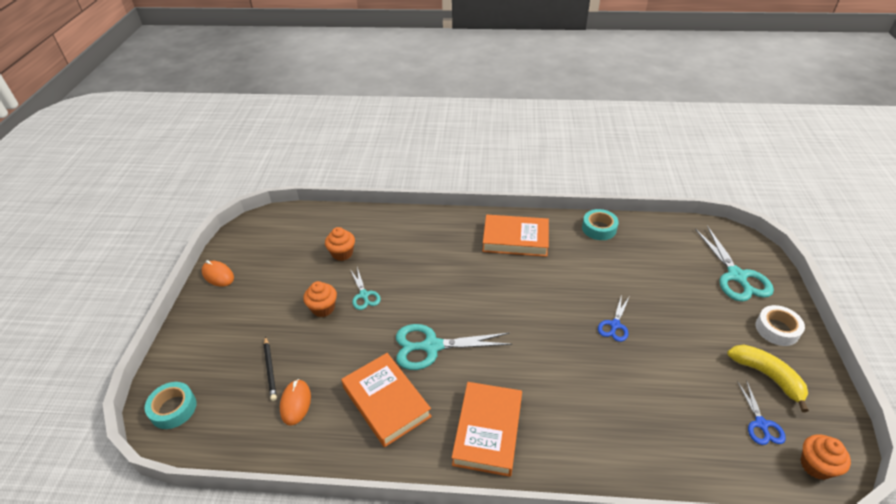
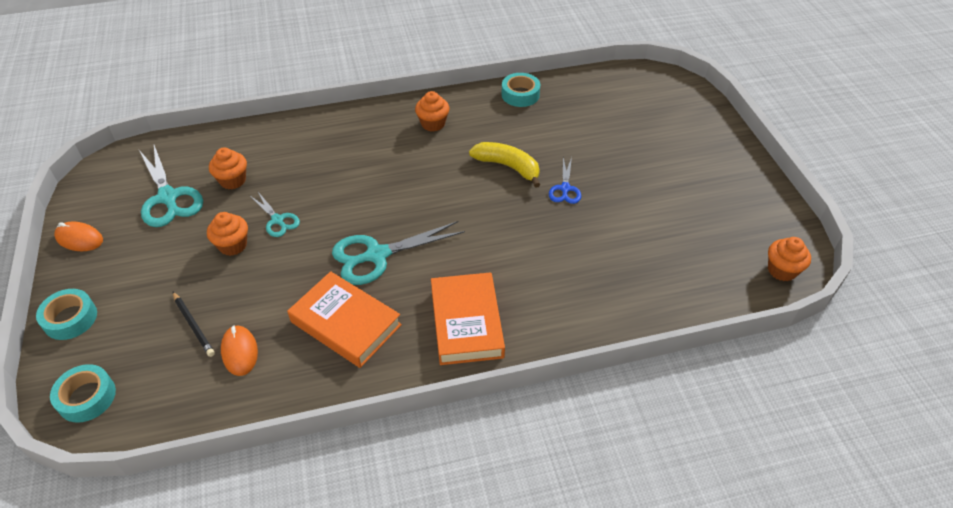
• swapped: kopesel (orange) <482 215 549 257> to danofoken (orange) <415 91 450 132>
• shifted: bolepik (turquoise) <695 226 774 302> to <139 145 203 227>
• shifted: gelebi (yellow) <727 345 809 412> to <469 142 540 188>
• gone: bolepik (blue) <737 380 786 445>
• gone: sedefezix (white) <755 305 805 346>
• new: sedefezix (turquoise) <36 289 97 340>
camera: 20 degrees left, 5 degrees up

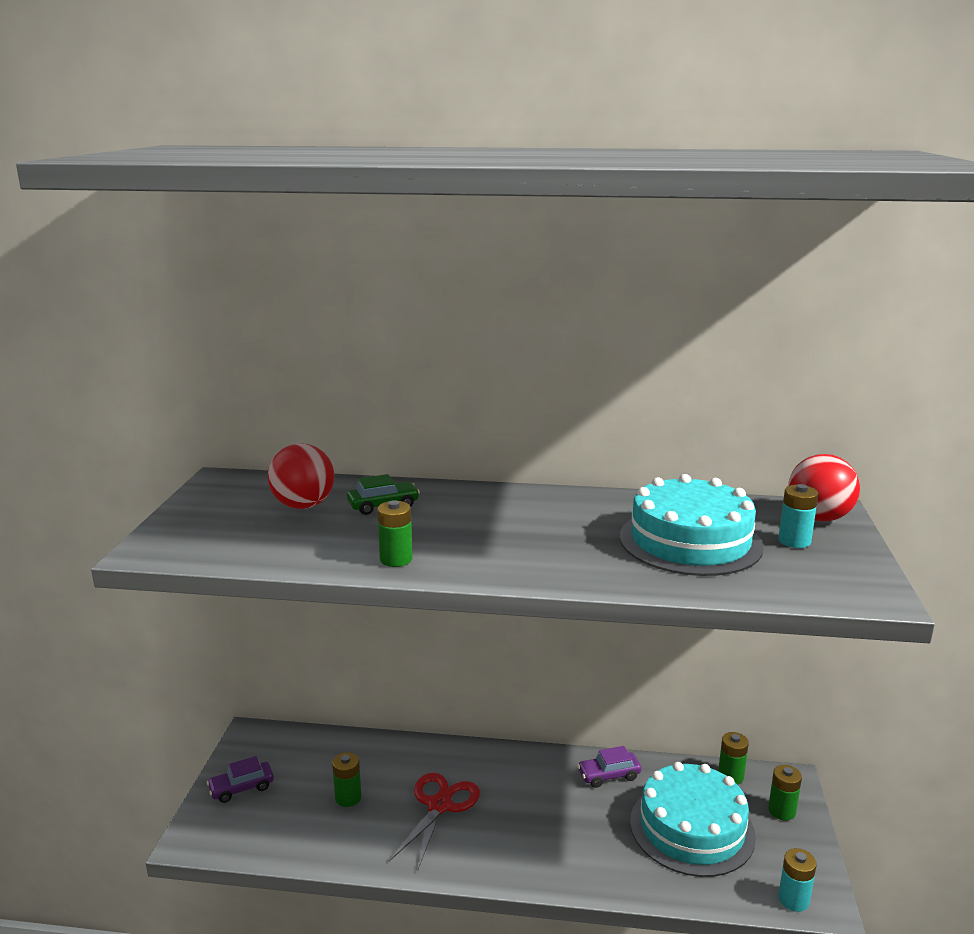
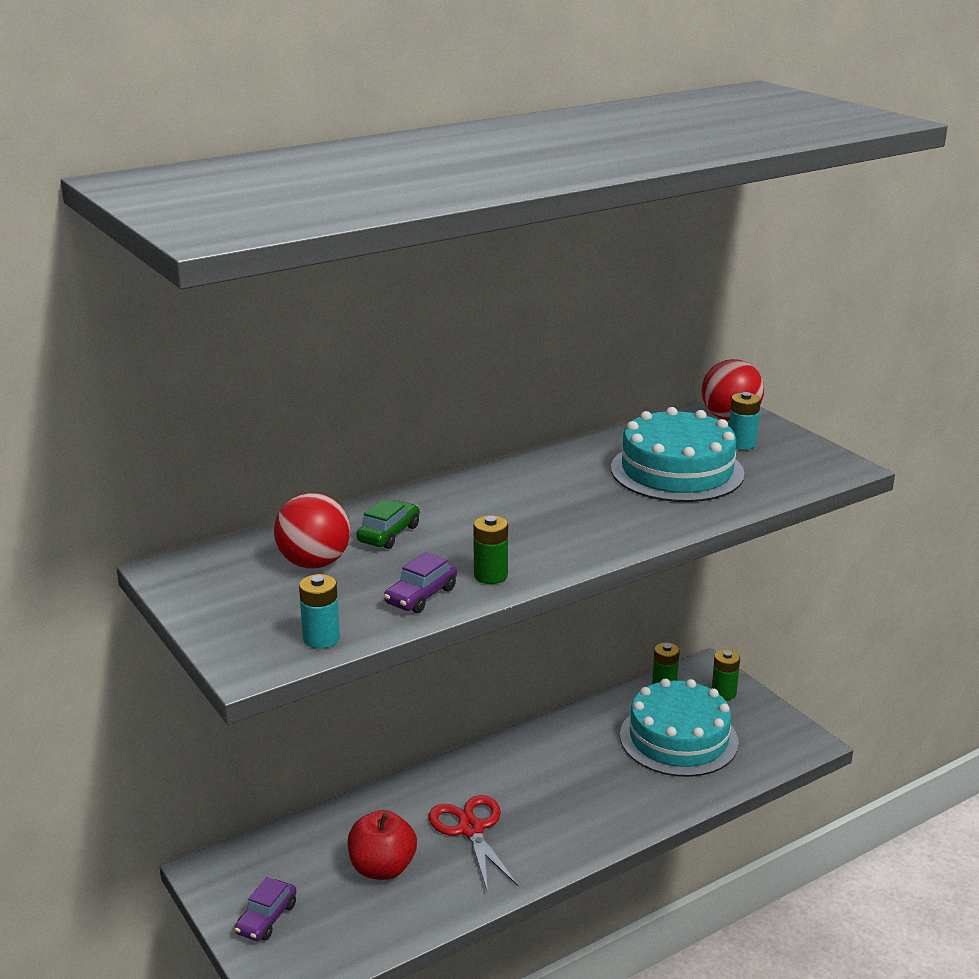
• swapped: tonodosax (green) <332 752 362 807> to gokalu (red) <347 810 417 880>
• shifted: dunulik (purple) <577 746 641 788> to <384 552 457 613>
• shifted: tonodosax (turquoise) <778 848 817 912> to <299 574 340 649>
camera: 40 degrees left, 5 degrees up

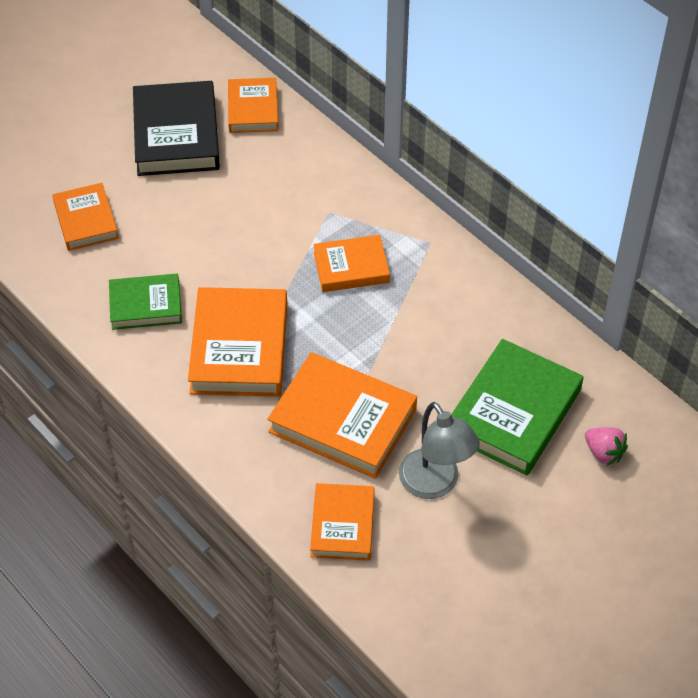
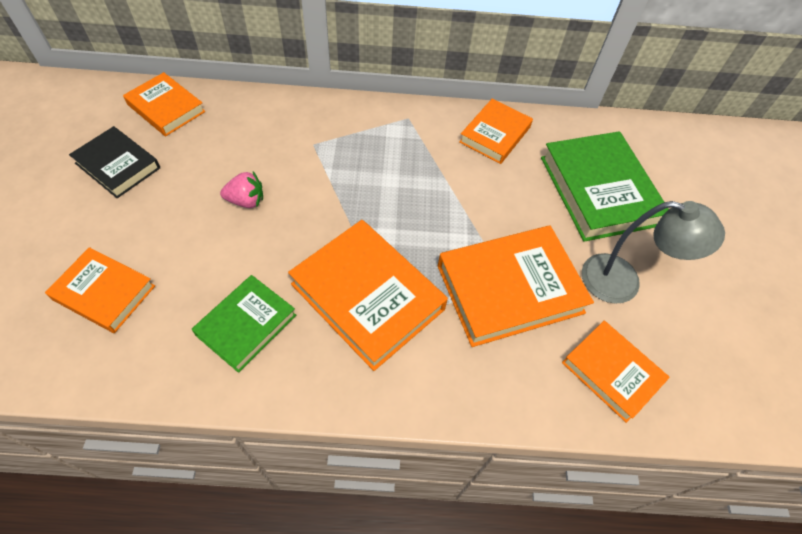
• scaled: kopesel (black) <133 81 220 176> = <69 126 160 198> x0.61
• shifted: kopesel (orange) <313 235 390 292> to <459 99 533 164>
• shifted: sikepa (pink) <585 427 628 466> to <220 172 263 208>
camera: 50 degrees left, 5 degrees up

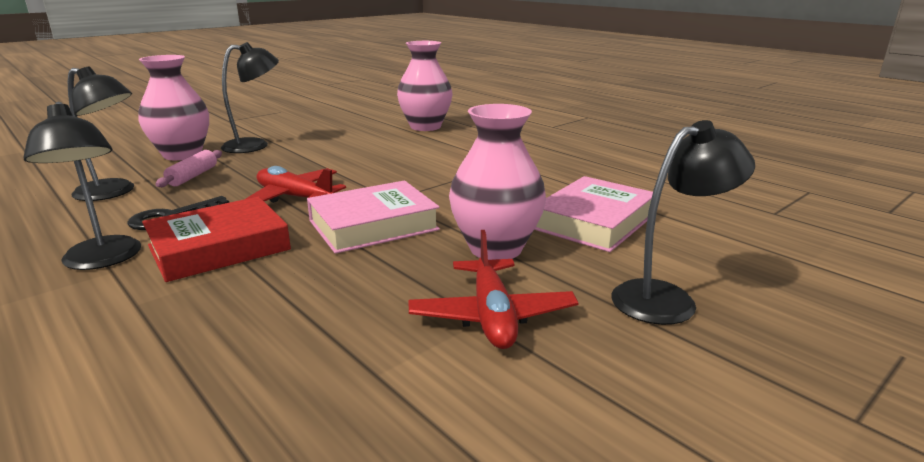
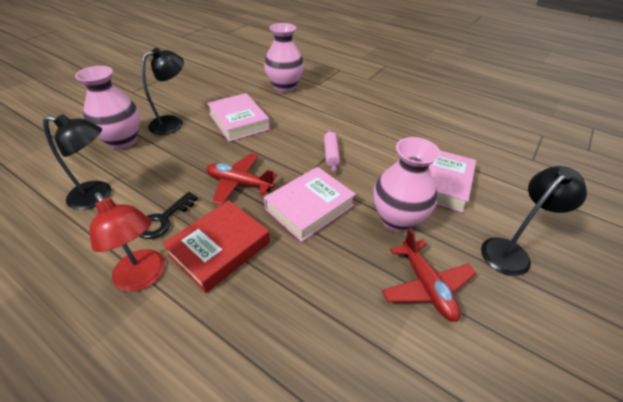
• repainted: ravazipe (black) <23 102 141 270> to ravazipe (red) <89 192 165 292>
• shifted: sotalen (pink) <155 150 222 187> to <324 128 340 173>
• new: kopesel (pink) <207 93 270 141>
camera: 15 degrees left, 20 degrees up

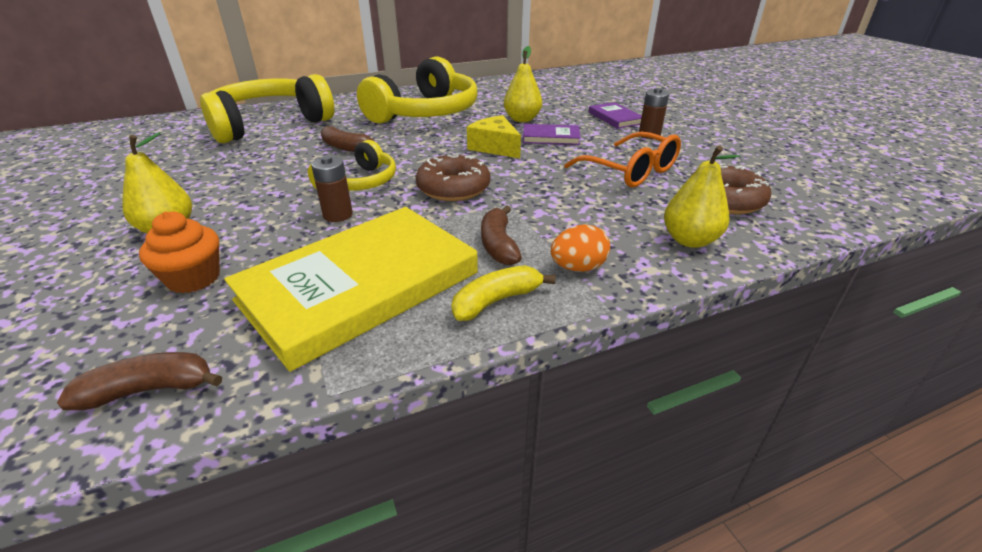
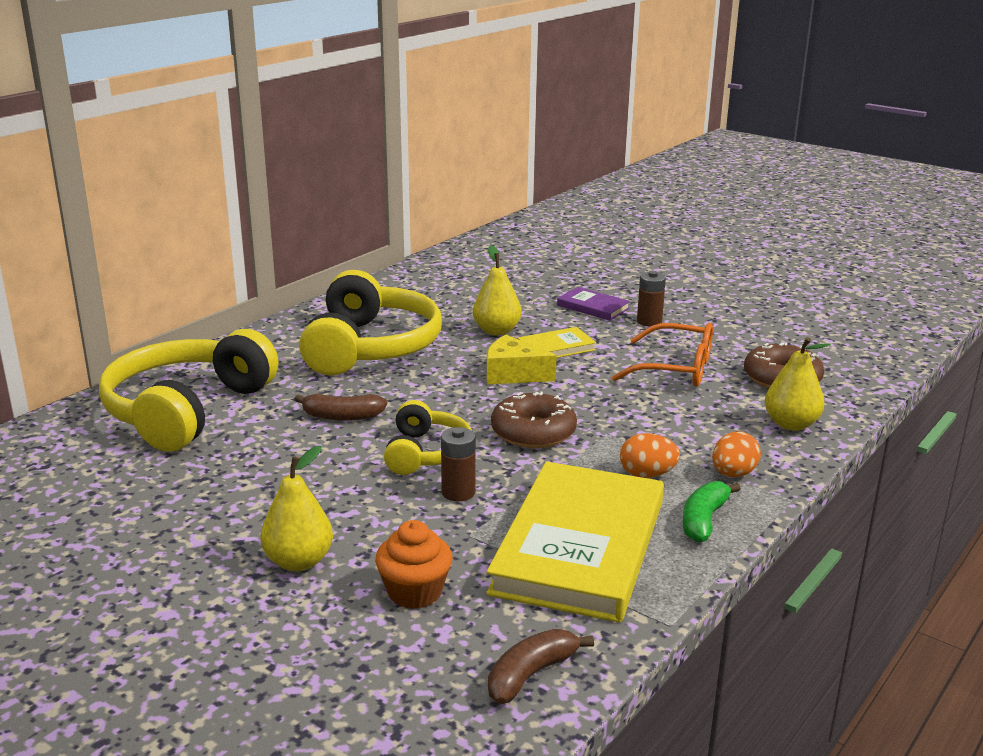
• repainted: gelebi (yellow) <452 265 556 321> to gelebi (green) <683 481 741 543>
• swapped: gelebi (brown) <481 206 522 265> to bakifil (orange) <620 433 680 478>
• repainted: kopesel (purple) <523 124 581 145> to kopesel (yellow) <517 327 596 358>
camera: 30 degrees left, 10 degrees down

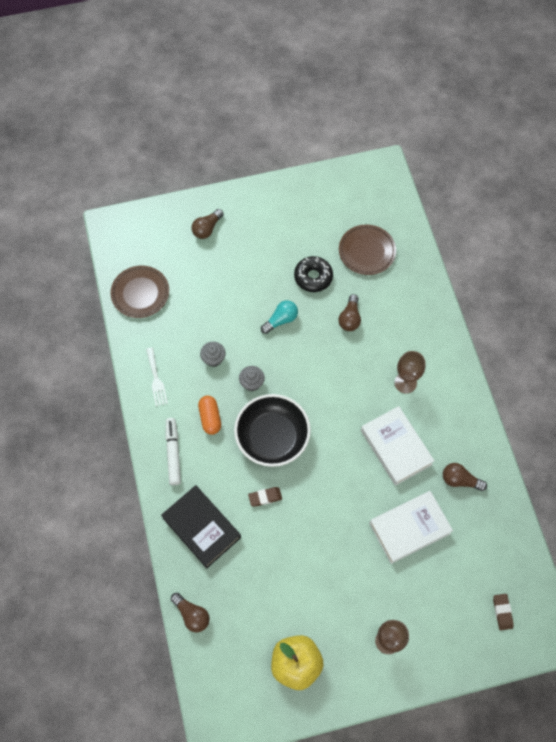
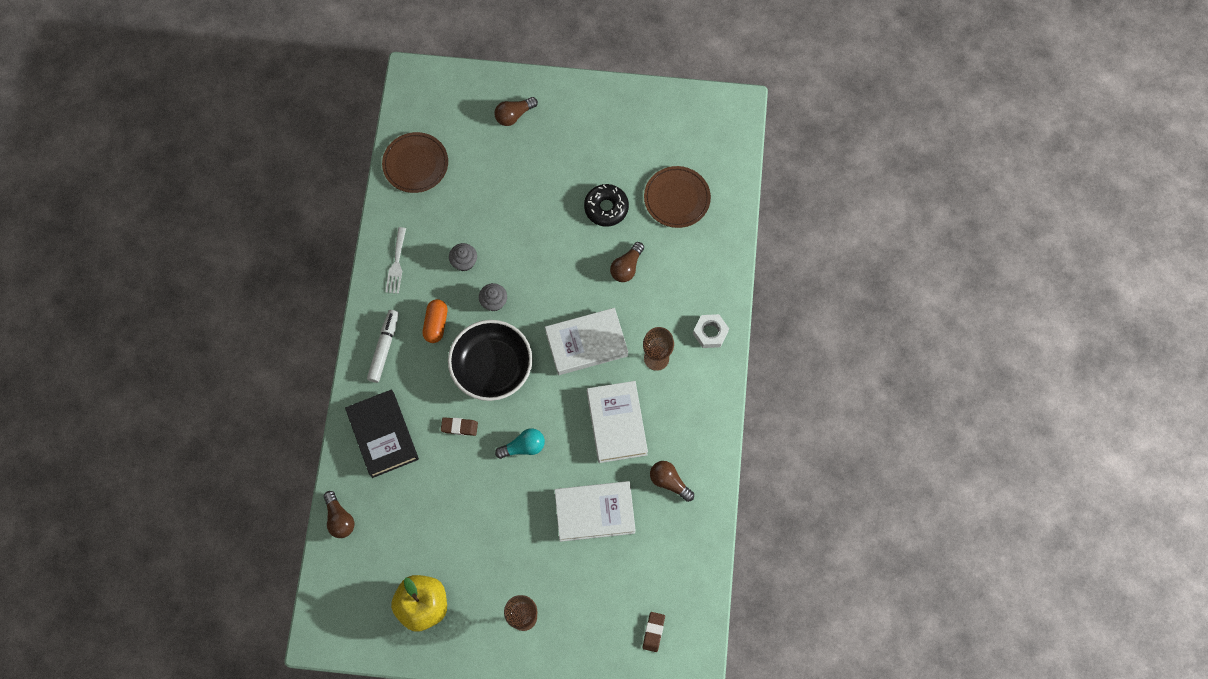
• shifted: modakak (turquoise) <261 300 298 334> to <495 428 545 459>
• new: kopesel (white) <545 308 628 375>
• new: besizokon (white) <693 314 729 348>
camera: 20 degrees right, 5 degrees up

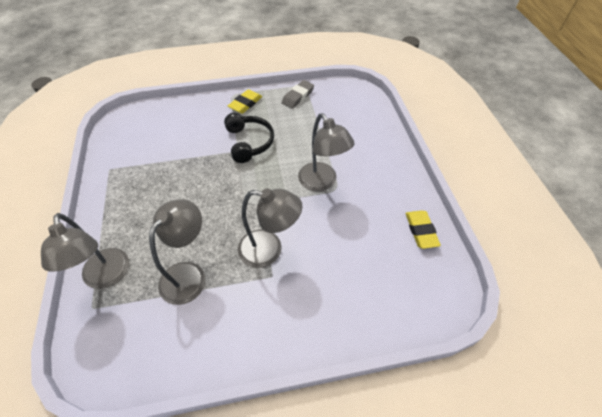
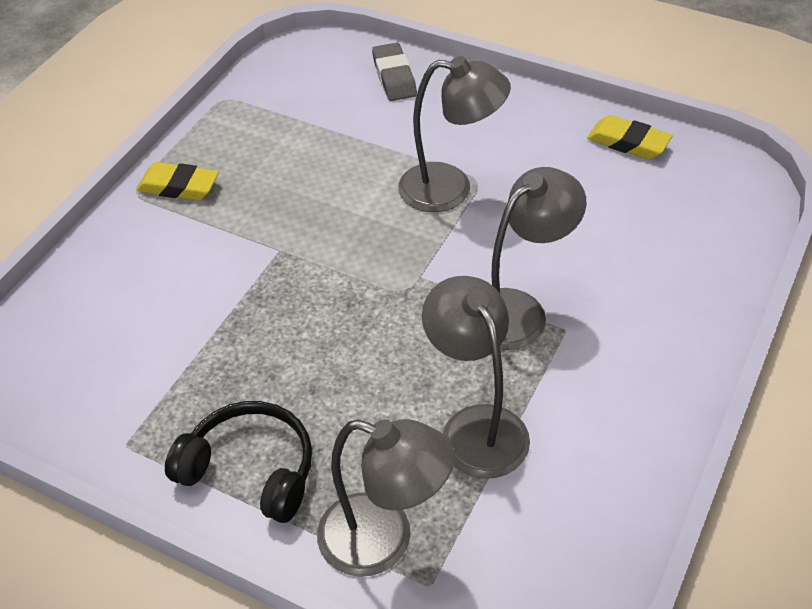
• shifted: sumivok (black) <224 113 274 163> to <165 401 312 523>
• rotated: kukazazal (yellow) <228 89 262 114> = <137 162 219 200> 60 degrees counterclockwise
• shifted: kukazazal (grey) <282 80 314 109> to <372 43 417 101>
camera: 50 degrees left, 5 degrees down

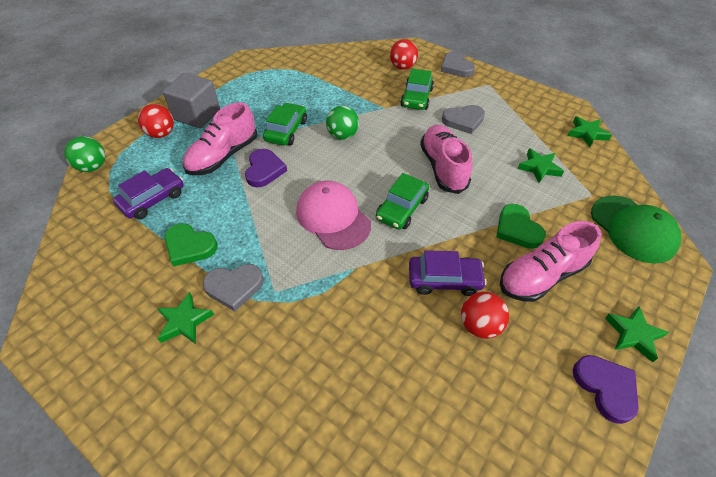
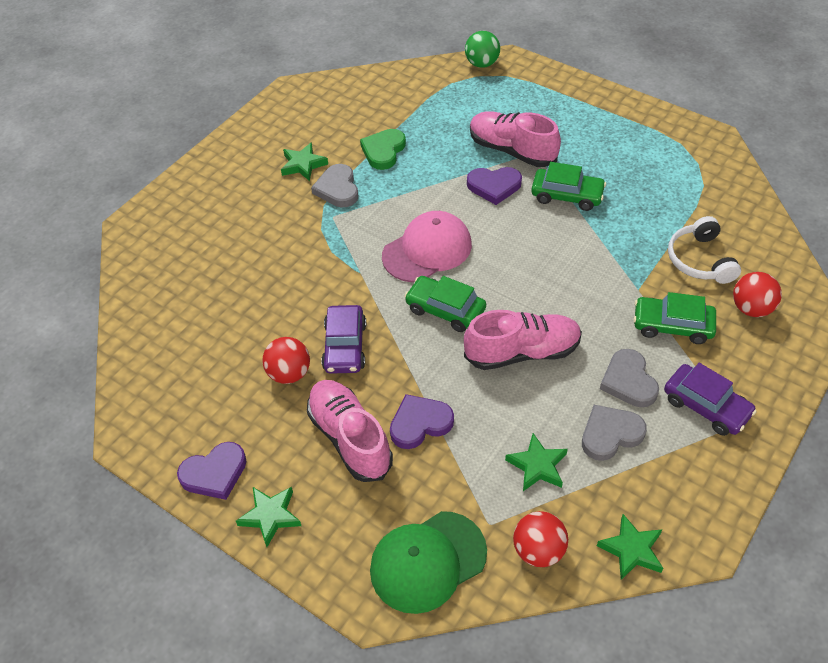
• shifted: dunulik (purple) <113 168 184 219> to <664 363 757 436>
• shifted: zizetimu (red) <138 104 174 138> to <513 511 568 567>
• gone: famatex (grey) <163 73 220 128>
• gone: zizetimu (green) <326 106 359 140>
• shifted: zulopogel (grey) <441 51 475 77> to <582 405 647 461>
• repainted: zulopogel (green) <496 204 546 249> to zulopogel (purple) <390 394 454 449>
• new: sumivok (white) <668 216 741 284>
camera: 90 degrees right, 0 degrees up

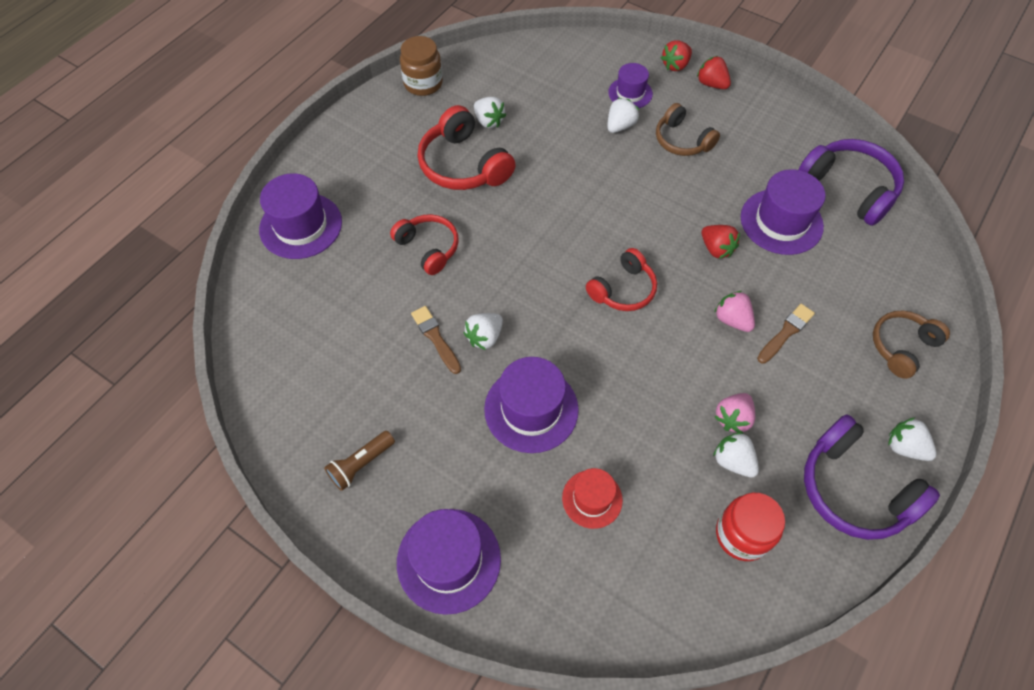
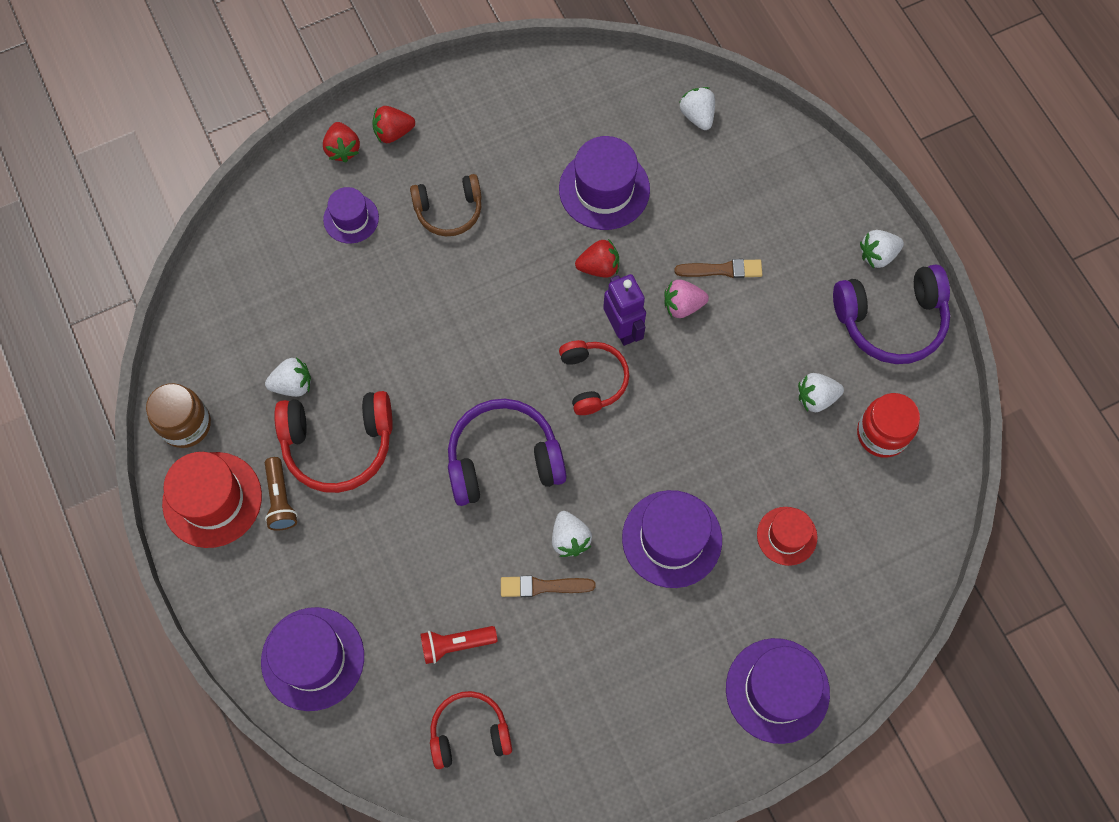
• shifted: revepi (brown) <324 431 395 491> to <265 457 297 531>
• shifted: sumivok (red) <390 214 459 275> to <430 691 512 769>
• shifted: sikepa (white) <607 98 639 133> to <679 87 715 130>
• gone: sikepa (pink) <714 393 755 434>
• rotated: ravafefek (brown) <757 304 815 364> = <674 259 762 278> 105 degrees clockwise
• shifted: sumivok (purple) <799 139 904 226> to <448 399 567 506>
• gone: sumivok (brown) <873 311 950 379>
• new: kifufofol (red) <162 452 262 548>
• new: revepi (red) <420 626 498 664>
• new: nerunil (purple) <603 274 646 346>
camera: 60 degrees left, 10 degrees up

